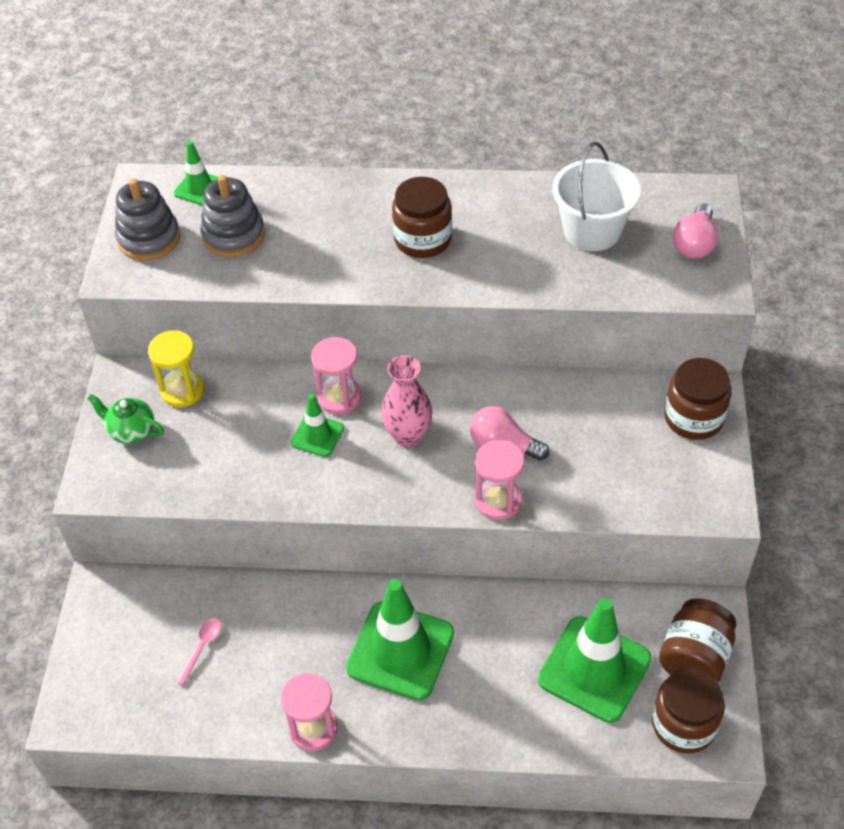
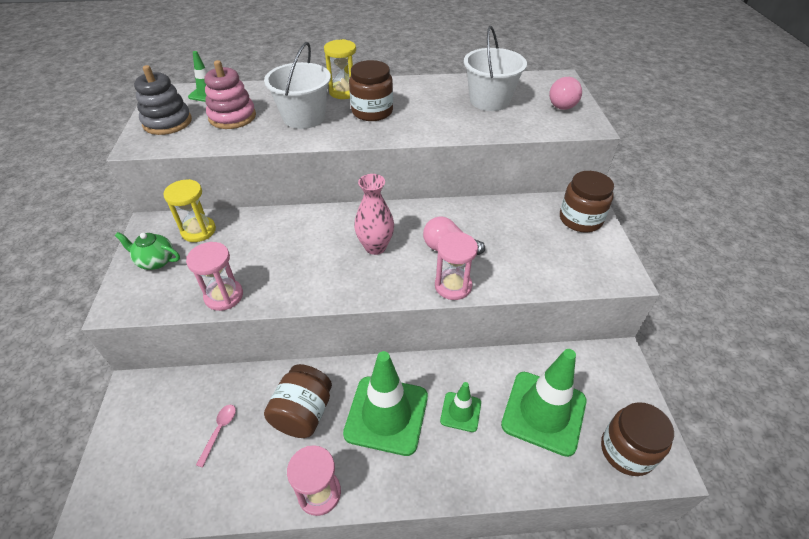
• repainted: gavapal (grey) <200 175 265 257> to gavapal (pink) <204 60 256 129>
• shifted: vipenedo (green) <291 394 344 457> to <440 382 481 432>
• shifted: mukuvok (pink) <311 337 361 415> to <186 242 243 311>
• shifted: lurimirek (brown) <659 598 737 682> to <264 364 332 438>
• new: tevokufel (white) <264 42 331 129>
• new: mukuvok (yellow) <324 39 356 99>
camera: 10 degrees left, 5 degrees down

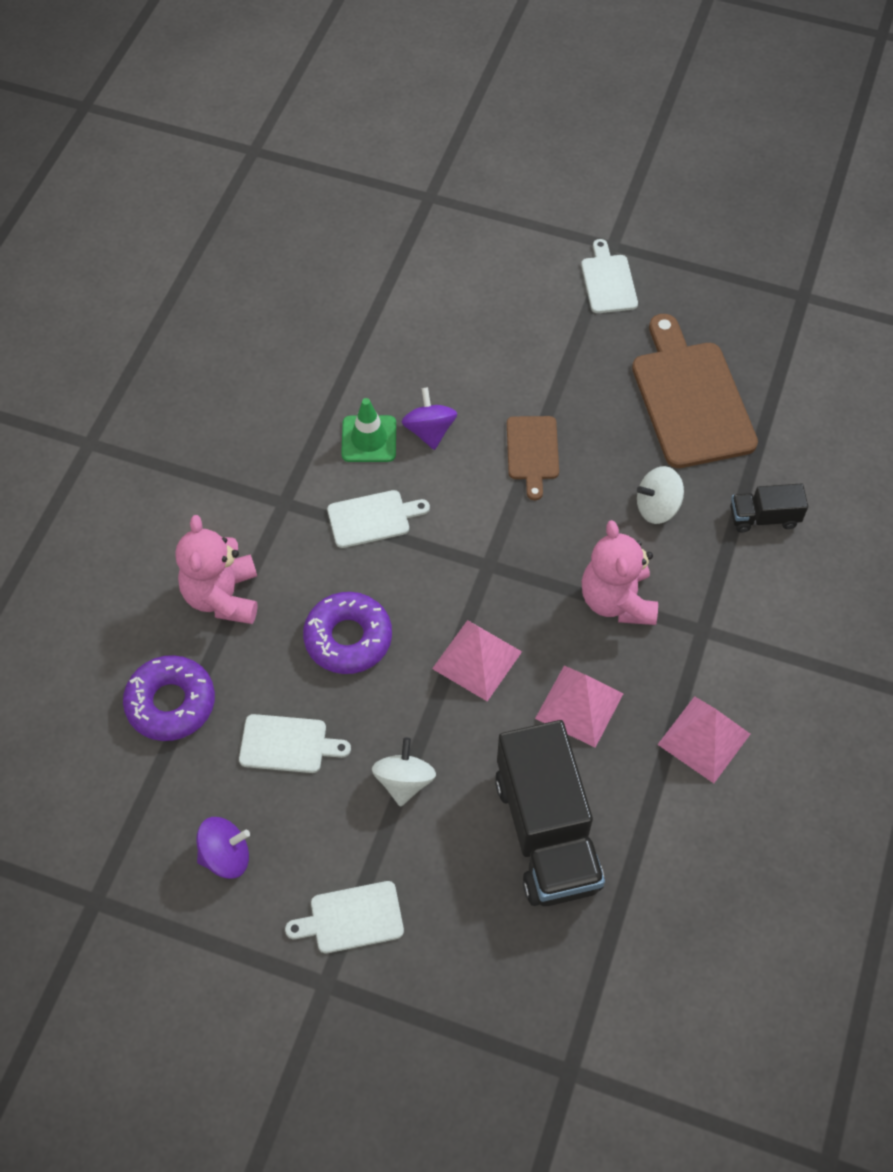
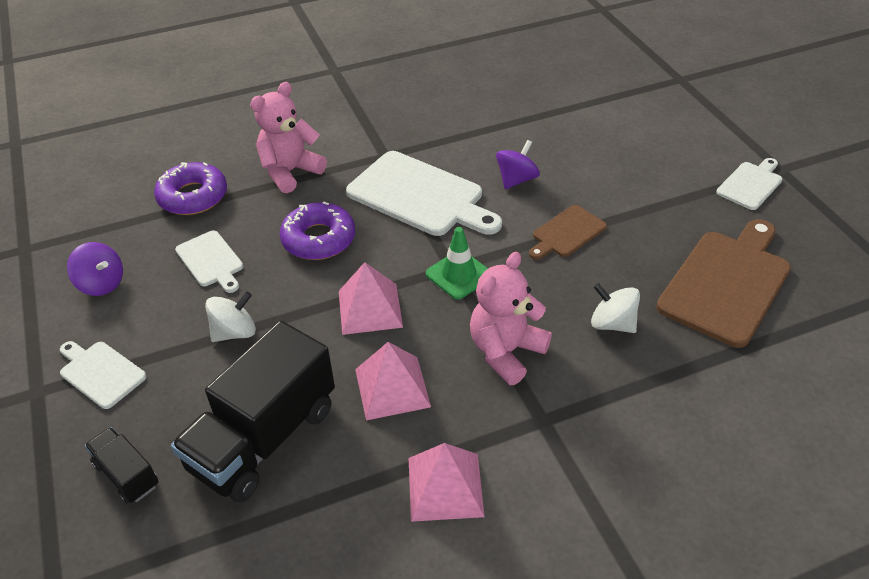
• scaled: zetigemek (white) <327 490 430 548> = <346 151 502 236> x1.89
• shifted: vipenedo (green) <341 398 396 462> to <426 227 488 299>
• shifted: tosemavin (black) <730 483 808 533> to <85 427 158 504>
camera: 50 degrees right, 15 degrees down

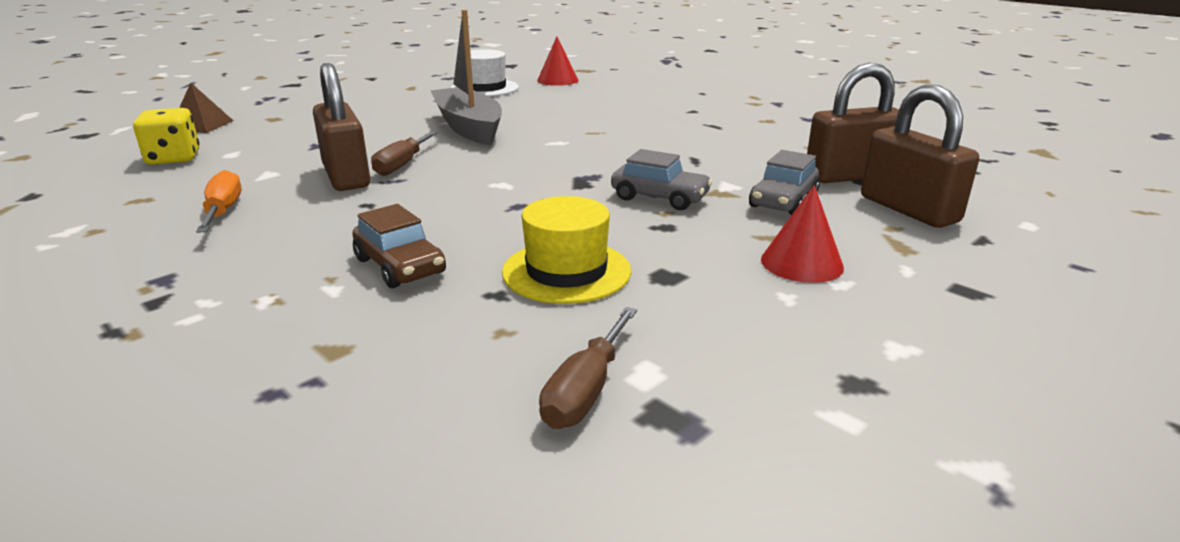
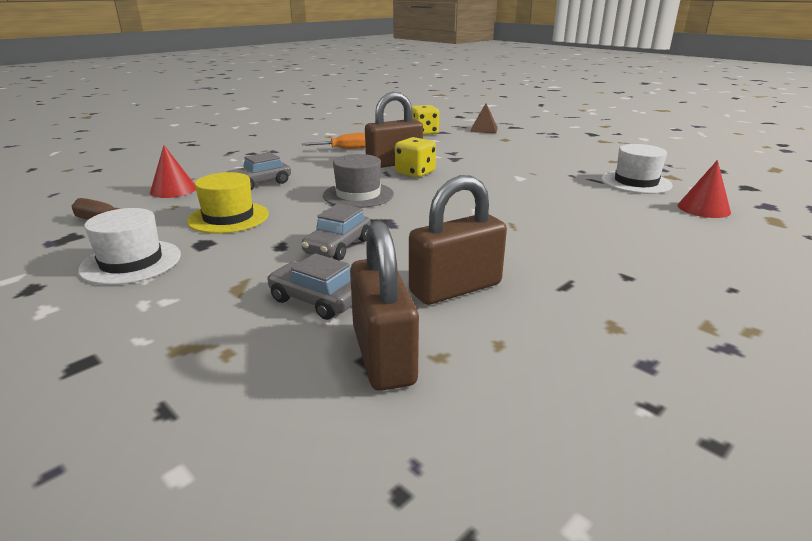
• repainted: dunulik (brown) <352 204 446 288> to dunulik (grey) <227 152 291 190>
• swapped: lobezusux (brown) <371 131 438 176> to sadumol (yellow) <395 137 436 177>
• gone: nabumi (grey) <430 10 502 145>
• shifted: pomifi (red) <761 185 844 283> to <150 145 196 198>
• shifted: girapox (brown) <861 85 979 228> to <409 175 507 305>
• new: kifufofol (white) <78 208 181 285>
• new: kifufofol (grey) <323 154 394 208>
camera: 90 degrees right, 0 degrees up

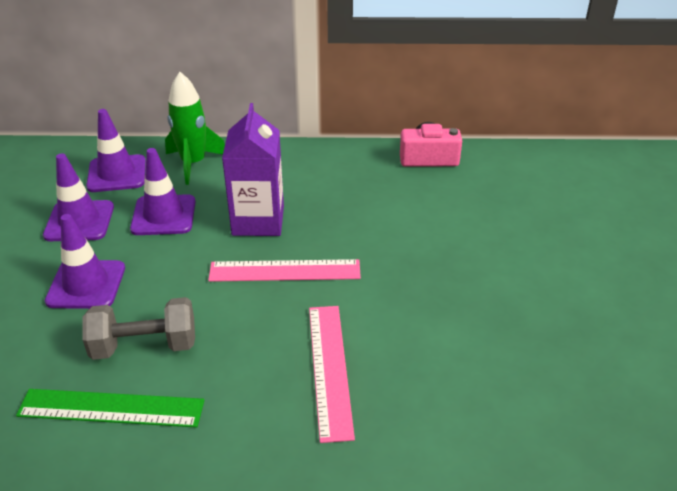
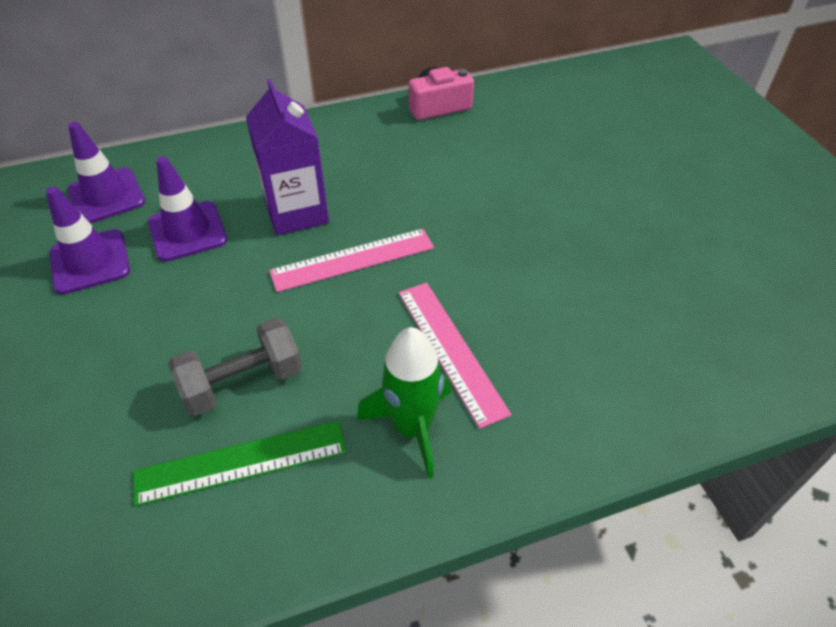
• gone: vipenedo (purple) <45 214 125 309>
• shifted: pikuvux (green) <165 72 225 185> to <357 327 451 478>
camera: 20 degrees left, 10 degrees up

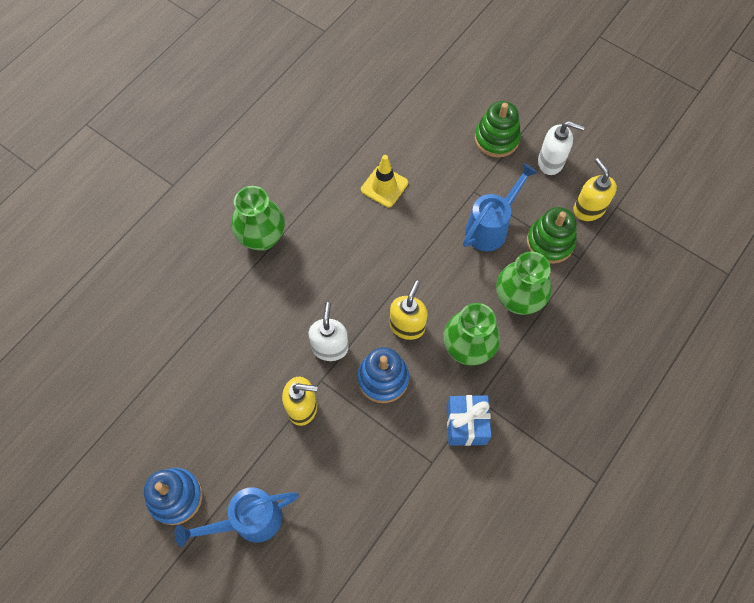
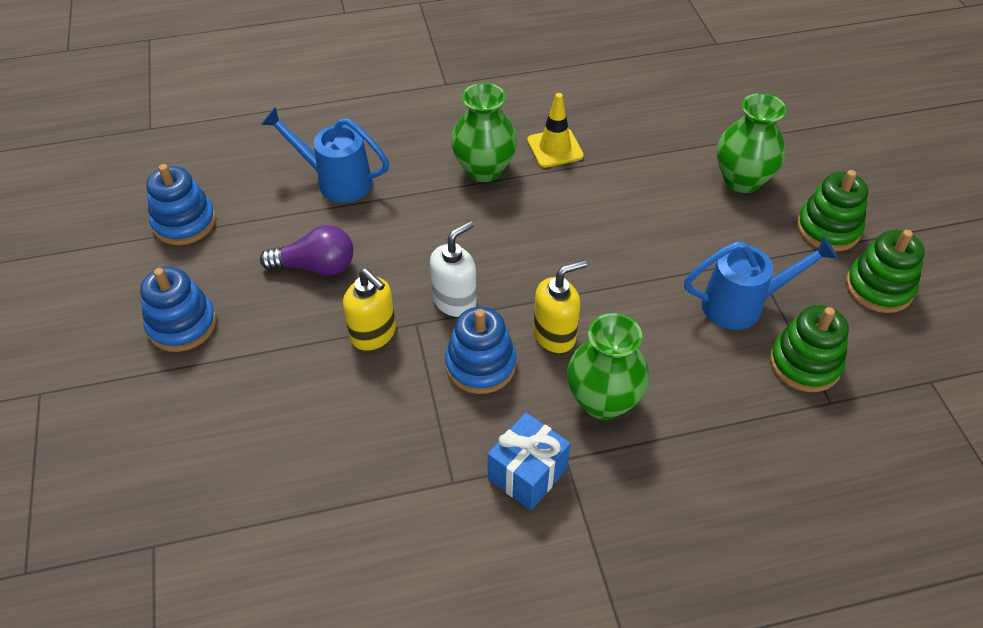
• shifted: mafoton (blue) <174 487 299 547> to <261 107 389 203>
• shifted: vipenedo (yellow) <361 155 408 207> to <527 93 584 168>
• shifted: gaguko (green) <496 251 552 315> to <717 93 786 193>
• swapped: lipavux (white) <538 121 585 175> to gavapal (green) <846 230 925 313>
• gone: lipavux (yellow) <574 158 617 221>
• new: gavapal (blue) <147 164 216 245>
• new: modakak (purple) <260 225 353 276>
camera: 40 degrees right, 15 degrees down

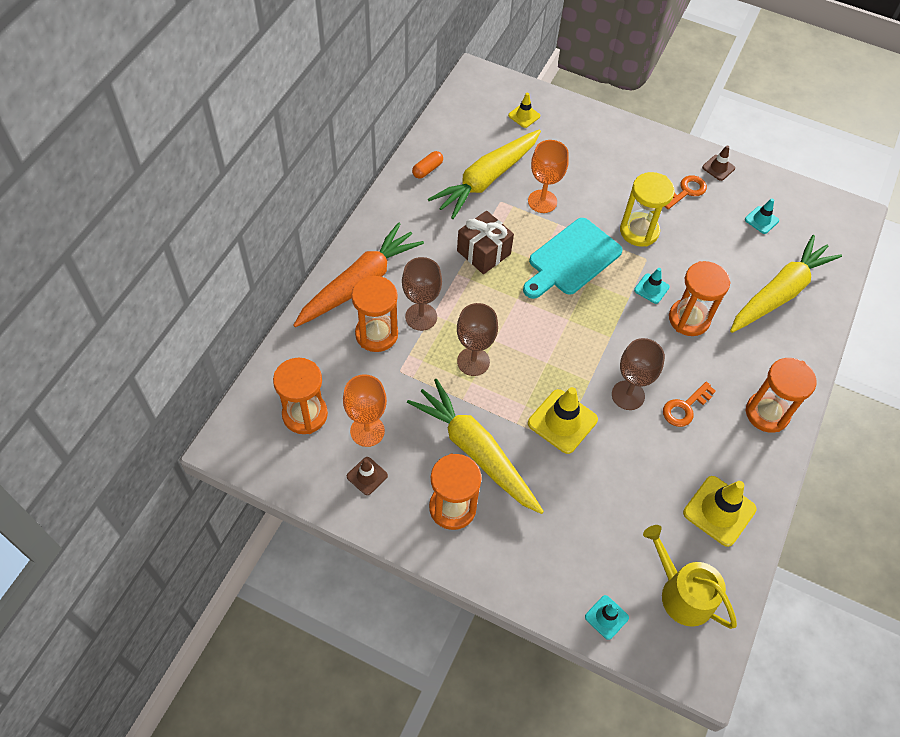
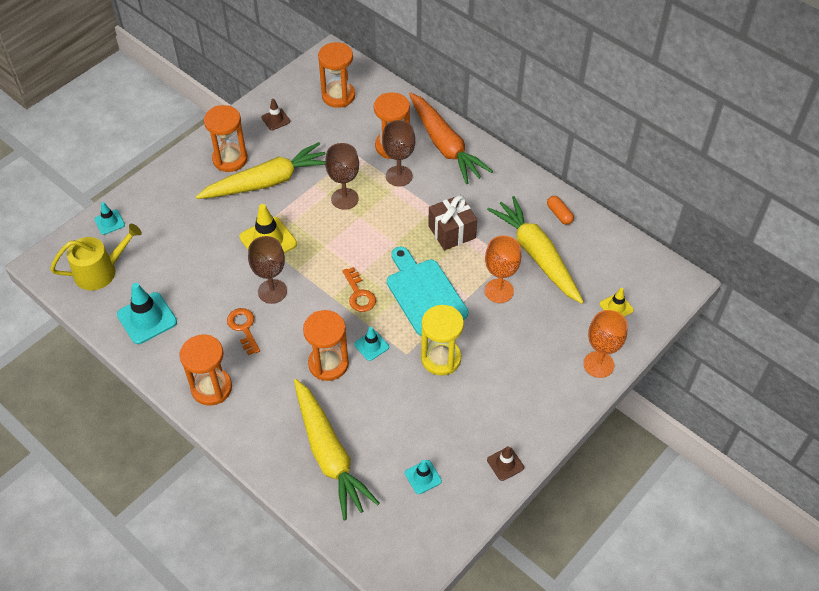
• shifted: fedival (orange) <343 374 387 447> to <584 310 628 378>
• shifted: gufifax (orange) <664 175 707 209> to <342 267 376 312>
• repainted: vipenedo (yellow) <683 476 757 547> to vipenedo (turquoise) <117 283 177 344>
camera: 110 degrees right, 5 degrees down

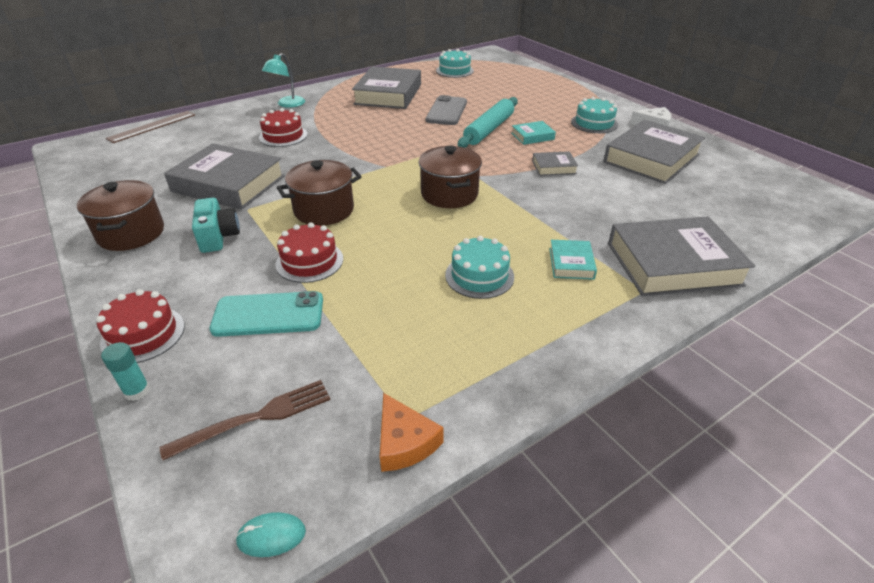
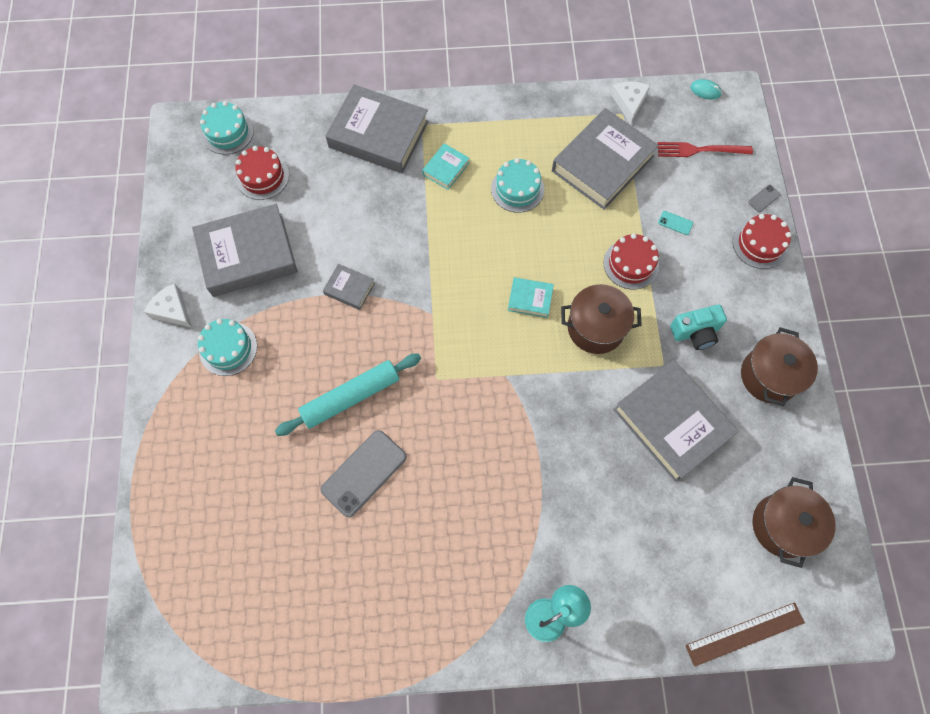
• swapped: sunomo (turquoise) <101 342 150 401> to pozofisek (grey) <748 185 781 212>
• repainted: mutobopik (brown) <160 380 331 460> to mutobopik (red) <657 142 753 157>
• rotated: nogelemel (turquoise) <192 198 240 253> = <670 304 727 350> 120 degrees counterclockwise
• scaled: pozofisek (turquoise) <209 291 323 337> = <658 211 693 235> x0.43
• shifted: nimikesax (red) <259 108 308 147> to <235 146 289 200>
• shifted: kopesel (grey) <352 66 421 109> to <552 108 659 210>
• repainted: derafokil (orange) <380 393 444 472> to derafokil (white) <611 82 650 125>
• shifted: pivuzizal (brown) <418 146 482 208> to <752 477 835 568>
• shifted: nimikesax (turquoise) <436 49 474 78> to <200 101 254 155>
• shifted: kopesel (turquoise) <512 121 556 145> to <508 277 554 318>
camera: 150 degrees left, 30 degrees up

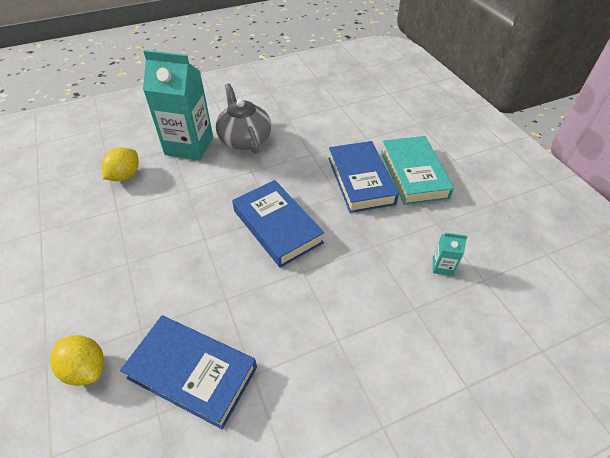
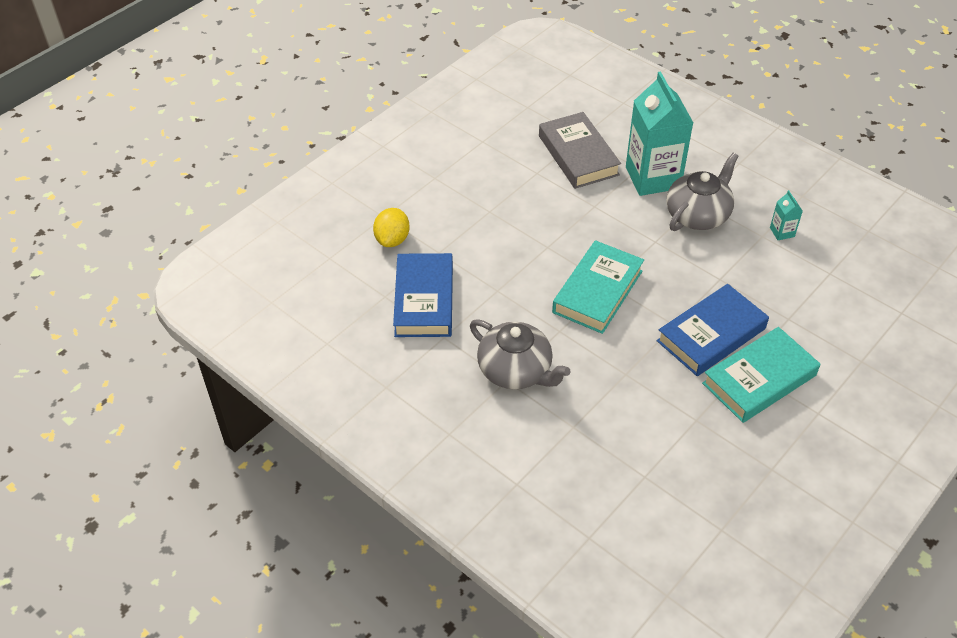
• swapped: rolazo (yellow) <101 147 139 181> to kopesel (grey) <539 112 621 189>
• repainted: kopesel (blue) <232 180 324 268> to kopesel (turquoise) <552 240 644 334>
• shifted: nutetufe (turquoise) <433 233 468 276> to <770 190 803 240>
• new: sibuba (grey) <470 319 571 389>
camera: 65 degrees right, 0 degrees up

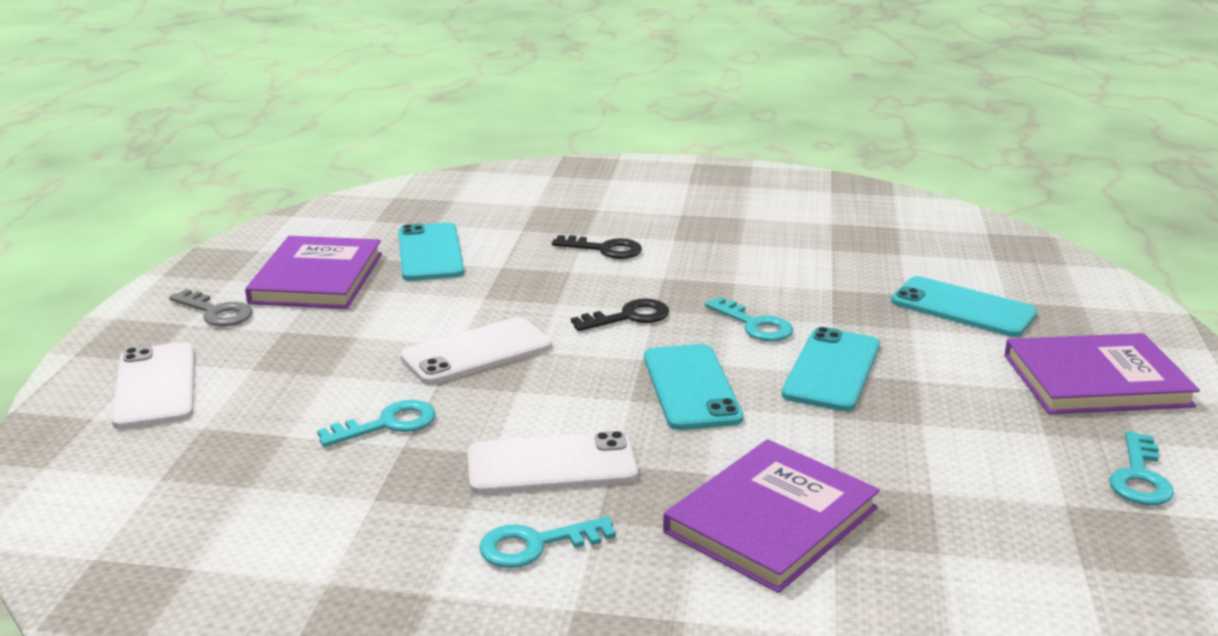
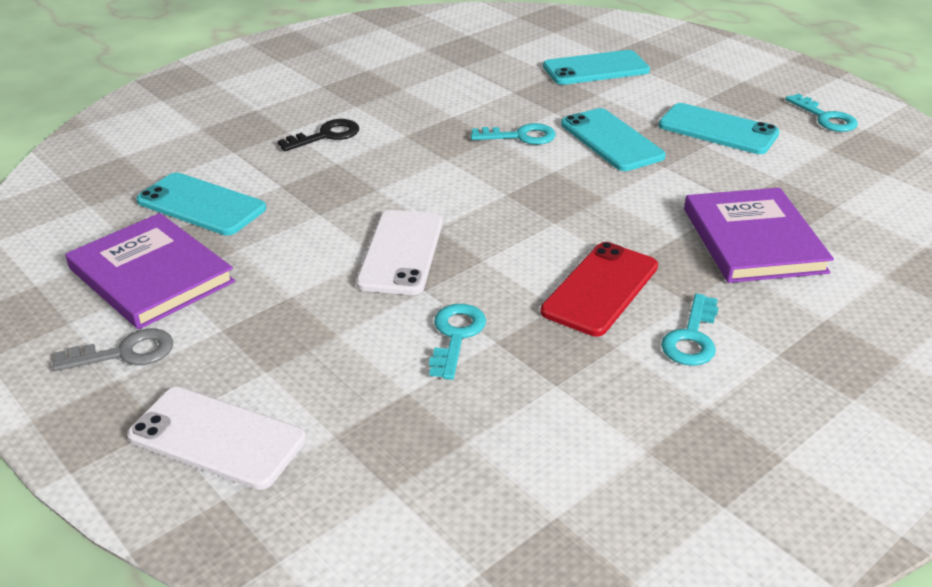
• repainted: pozofisek (white) <468 431 638 494> to pozofisek (red) <540 242 658 336>
• gone: gufifax (black) <571 298 669 331>
• shifted: pozofisek (turquoise) <644 344 743 430> to <658 103 780 154>
• gone: kopesel (purple) <1004 333 1200 414>
camera: 50 degrees left, 10 degrees up

